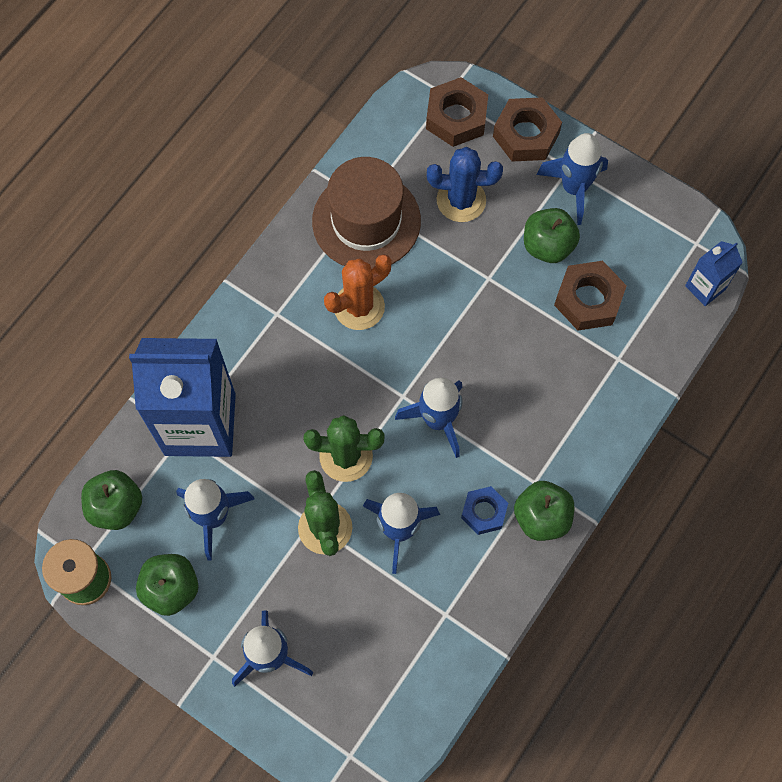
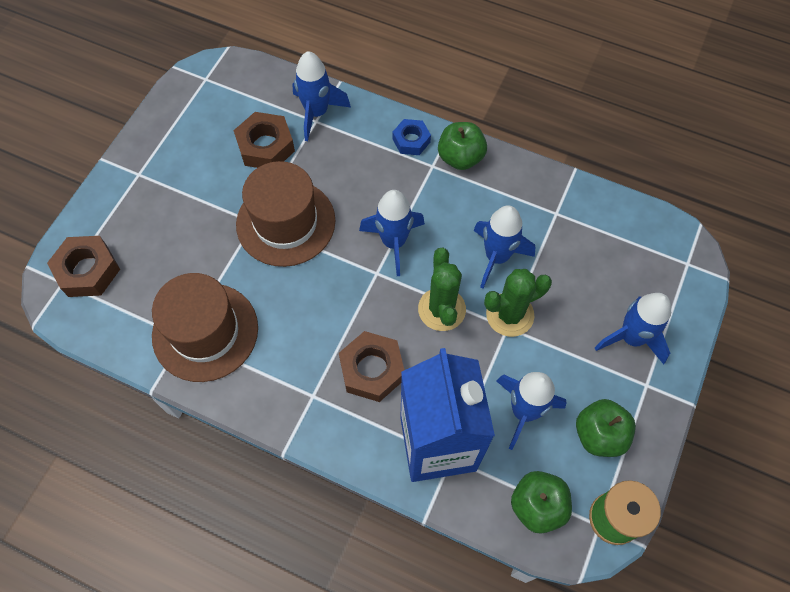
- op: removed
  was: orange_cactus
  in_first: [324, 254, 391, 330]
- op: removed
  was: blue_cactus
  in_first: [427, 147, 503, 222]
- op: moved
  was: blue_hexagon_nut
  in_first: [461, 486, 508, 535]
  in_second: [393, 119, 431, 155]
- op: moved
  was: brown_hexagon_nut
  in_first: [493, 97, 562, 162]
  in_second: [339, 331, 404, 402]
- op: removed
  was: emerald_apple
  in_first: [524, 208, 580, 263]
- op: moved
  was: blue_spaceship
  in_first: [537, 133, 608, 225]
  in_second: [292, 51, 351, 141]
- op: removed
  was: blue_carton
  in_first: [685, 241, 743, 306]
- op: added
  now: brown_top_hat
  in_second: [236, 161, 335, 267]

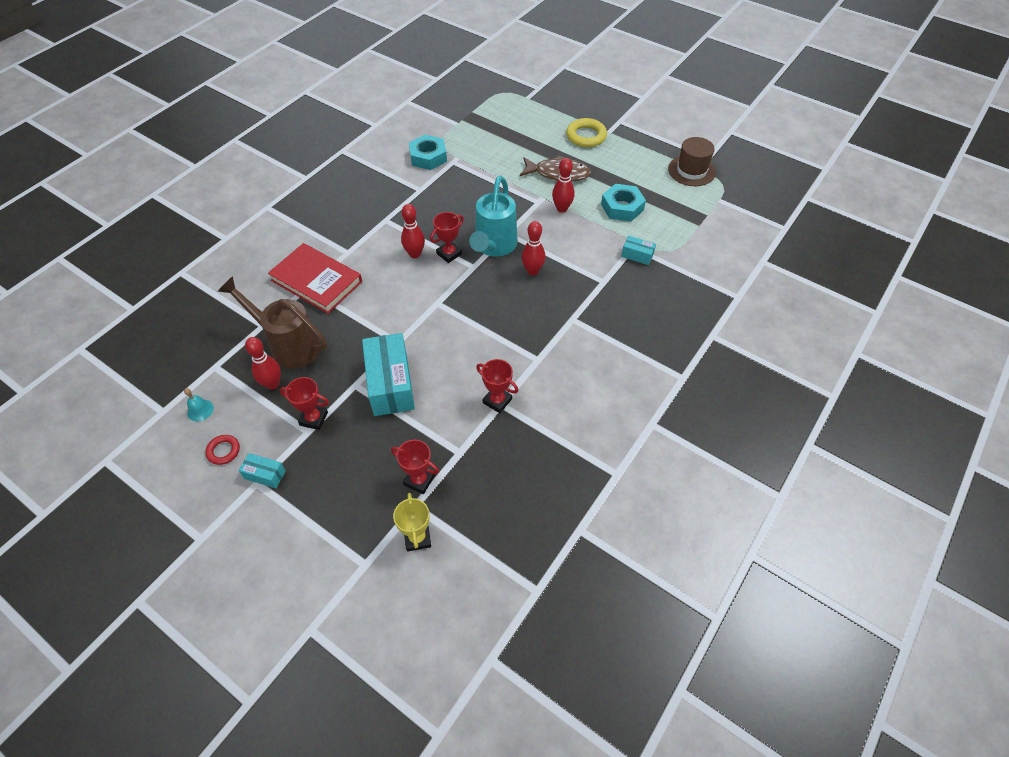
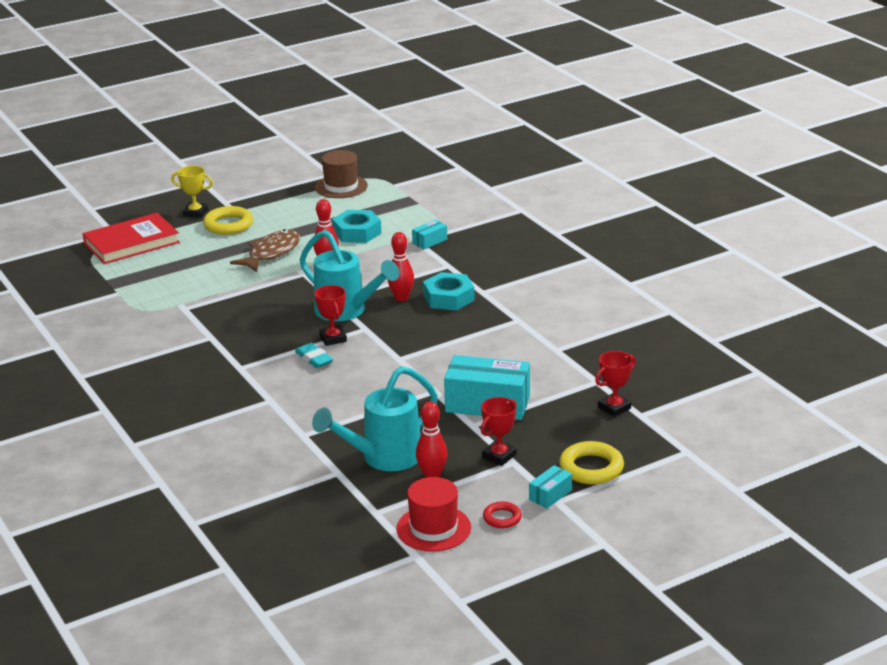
- op: replaced
  was: teal_bell
  now: crimson_top_hat
  in_first: [184, 388, 214, 421]
  in_second: [396, 477, 471, 552]
- op: recoloured
  was: brown_watering_can
  now: teal_watering_can
  in_first: [218, 276, 327, 369]
  in_second: [312, 366, 438, 471]
- op: moved
  was: crimson_hardback
  in_first: [268, 243, 362, 314]
  in_second: [82, 213, 180, 264]
- op: moved
  was: yellow_prize_cup
  in_first: [393, 493, 431, 552]
  in_second: [171, 166, 213, 218]
- op: replaced
  was: crimson_bowling_pin
  now: teal_gum_eraser
  in_first: [401, 204, 425, 258]
  in_second: [295, 343, 333, 368]
- op: moved
  was: teal_hexagon_nut
  in_first: [409, 134, 447, 170]
  in_second: [423, 272, 475, 311]
- op: removed
  was: crimson_prize_cup
  in_first: [476, 359, 518, 413]
- op: added
  now: yellow_hoop
  in_second: [559, 441, 624, 485]

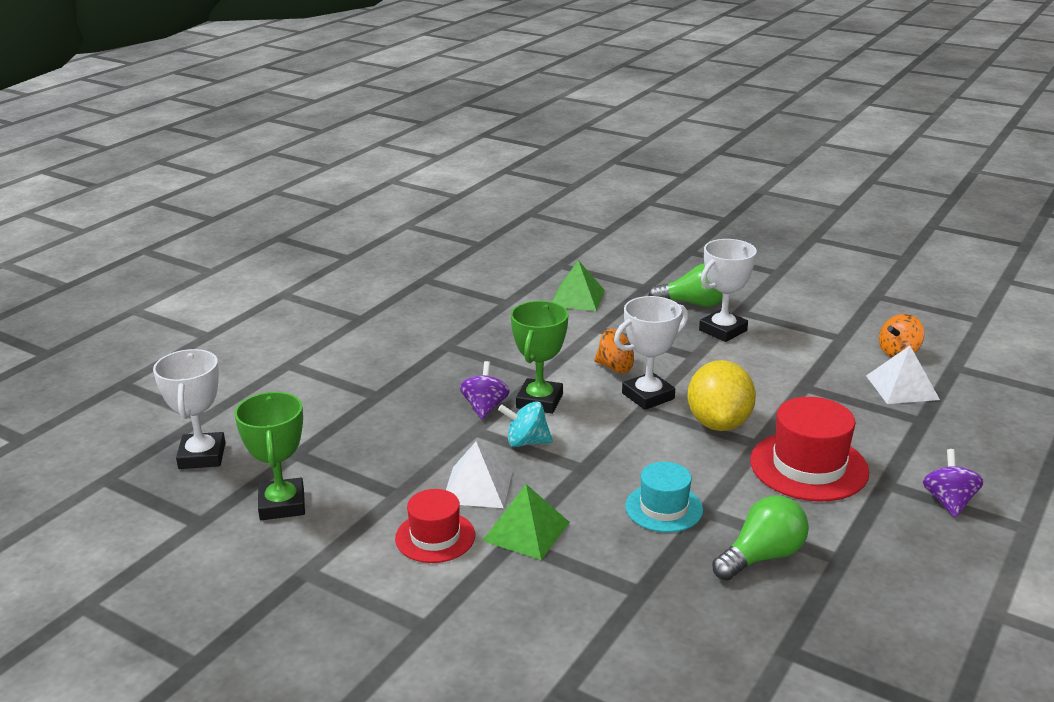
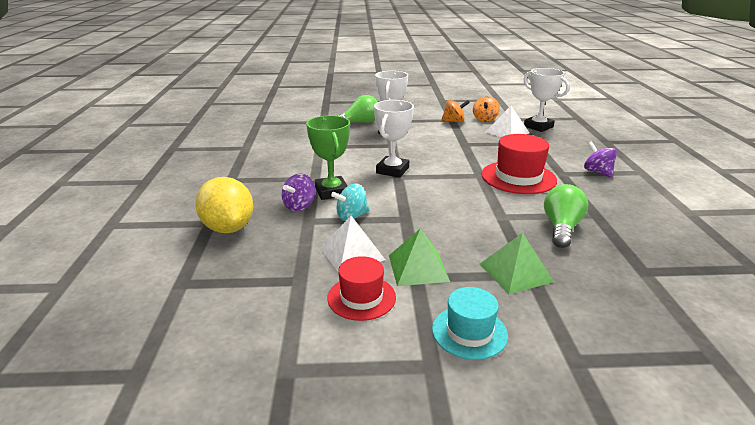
- op: moved
  was: pure_white_prize_cup
  in_first: [153, 349, 225, 469]
  in_second: [523, 68, 569, 132]
- op: removed
  was: emerald_prize_cup
  in_first: [234, 392, 305, 520]
- op: turned
  was: violet_spinning_top
  in_first: [460, 361, 510, 420]
  in_second: [282, 173, 315, 211]
  clockwise: -120
- op: moved
  was: emerald_solid_pyramid
  in_first: [552, 260, 605, 311]
  in_second: [480, 233, 554, 294]
- op: moved
  was: orange_spinning_top
  in_first: [594, 329, 634, 373]
  in_second: [441, 100, 470, 123]
- op: moved
  was: teal_top_hat
  in_first: [625, 462, 703, 532]
  in_second: [432, 287, 508, 360]
- op: moved
  was: yellow_lemon
  in_first: [687, 360, 756, 431]
  in_second: [195, 177, 253, 233]

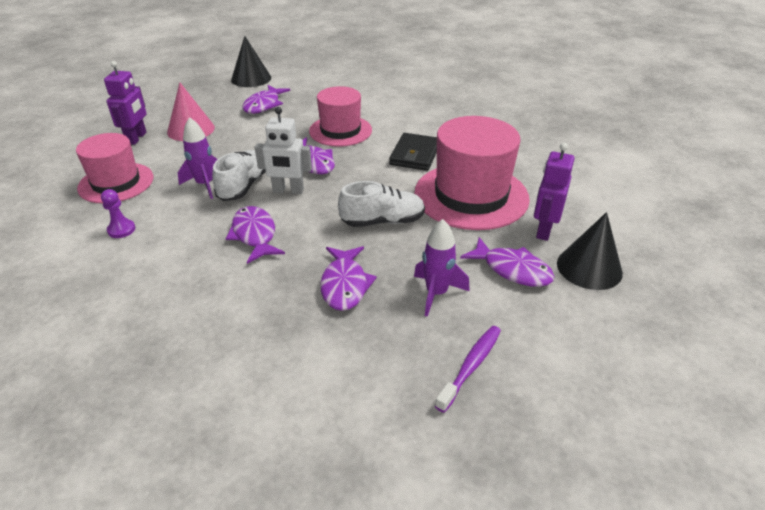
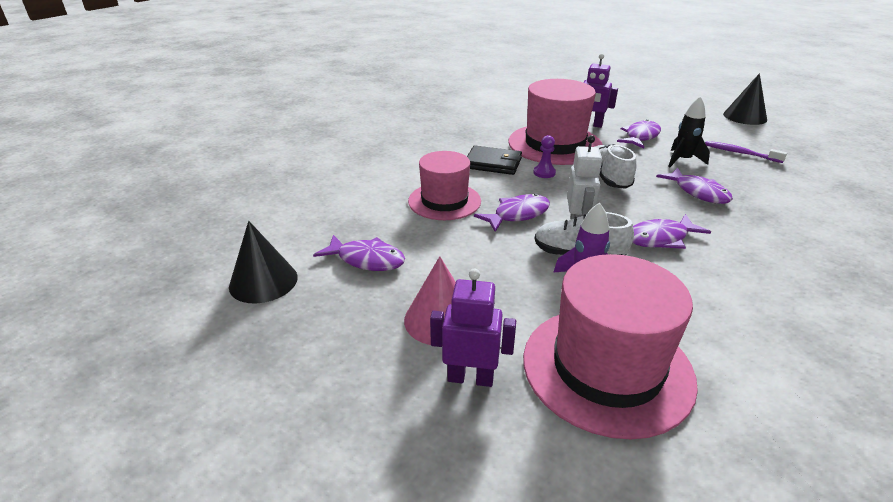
- op: resized
  was: rose-pink_top_hat
  in_first: [76, 133, 153, 203]
  in_second: [523, 254, 698, 439]
  ratio: 1.54
- op: moved
  was: violet_chess_pawn
  in_first: [101, 189, 135, 238]
  in_second: [533, 135, 556, 178]
- op: turned
  was: violet_toy_fish
  in_first: [320, 246, 377, 311]
  in_second: [656, 168, 733, 204]
  clockwise: 60
- op: recoloured
  was: violet_spaceship
  now: jet-black_spaceship
  in_first: [414, 219, 470, 317]
  in_second: [668, 96, 710, 167]
- op: moved
  was: jet-black_cone
  in_first: [557, 212, 623, 290]
  in_second: [723, 73, 767, 125]

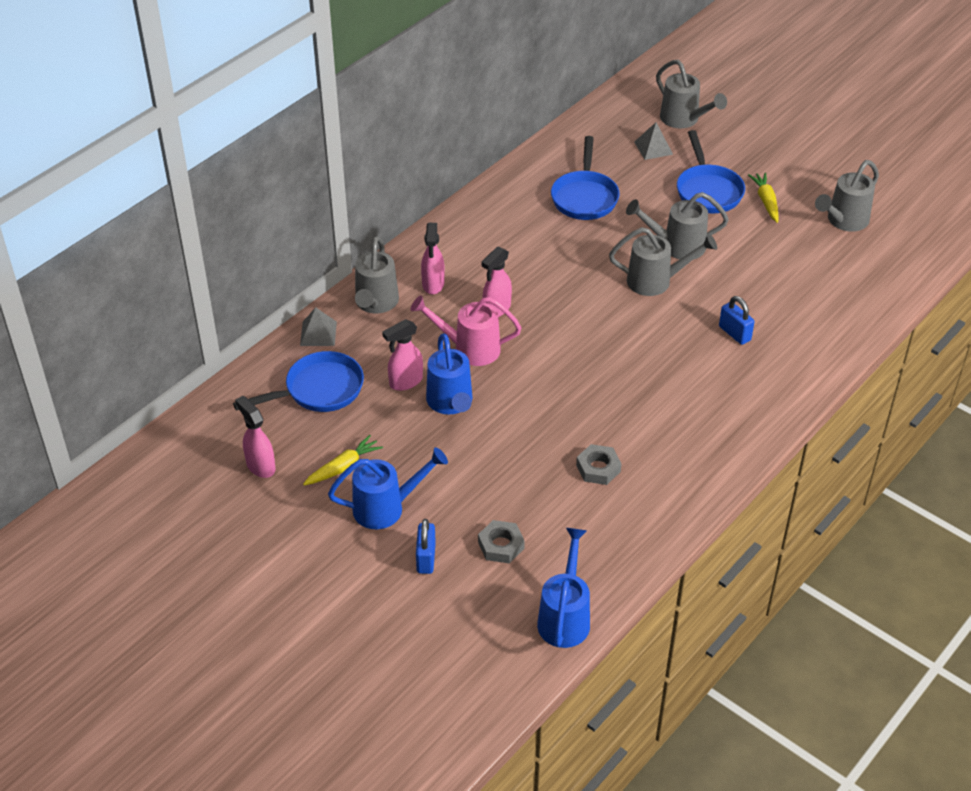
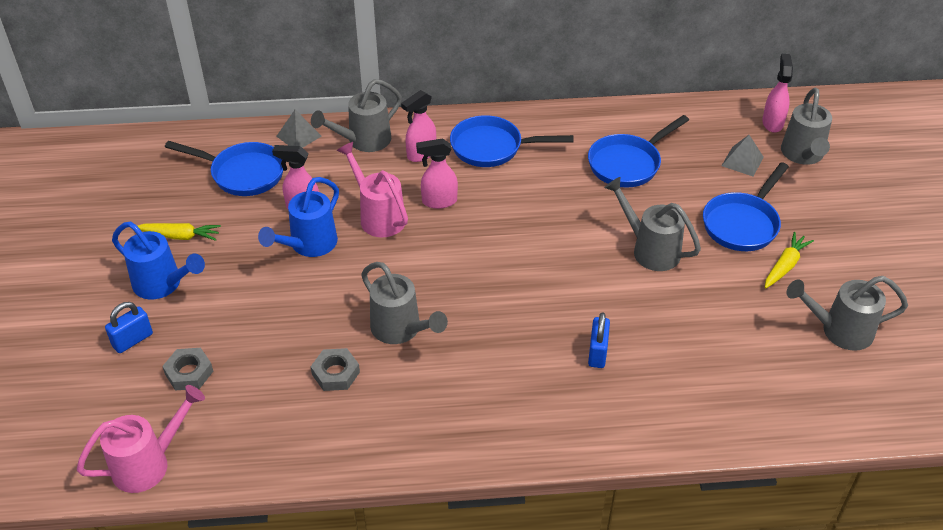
- op: moved
  was: rose-pink_sprayer
  in_first: [235, 396, 275, 478]
  in_second: [762, 54, 793, 133]
- op: recoloured
  was: blue_watering_can
  now: rose-pink_watering_can
  in_first: [537, 528, 590, 648]
  in_second: [77, 385, 205, 493]
- op: moved
  was: grey_watering_can
  in_first: [609, 227, 717, 296]
  in_second: [361, 262, 448, 344]
- op: added
  now: blue_pan
  in_second: [450, 115, 573, 167]

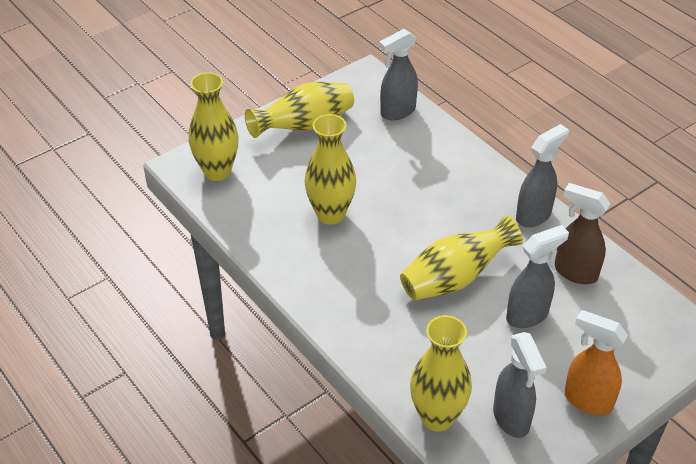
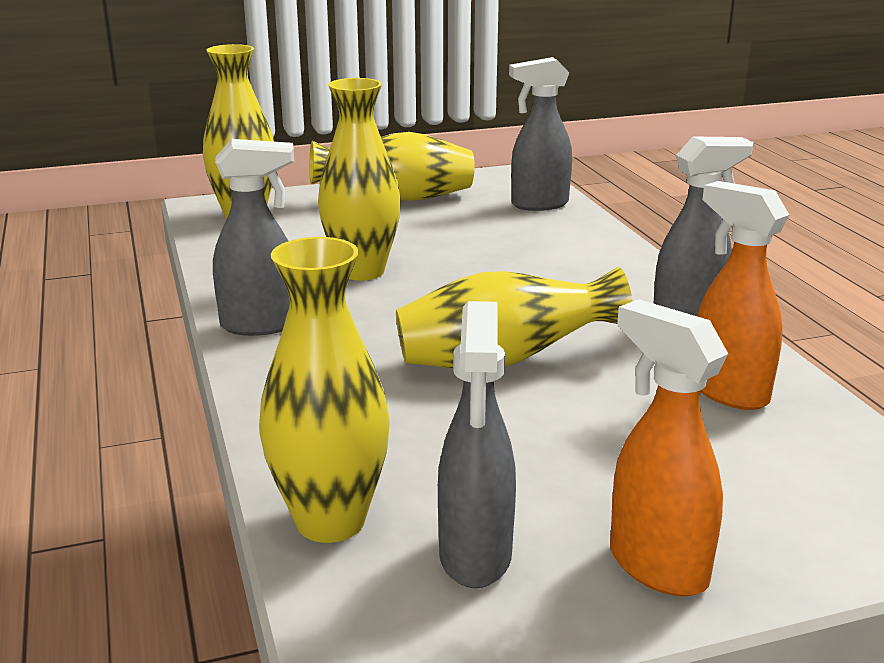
- op: moved
  was: grey_sprayer
  in_first: [506, 225, 569, 328]
  in_second: [213, 139, 294, 336]
- op: recoloured
  was: brown_sprayer
  now: orange_sprayer
  in_first: [555, 183, 610, 284]
  in_second: [698, 181, 789, 410]

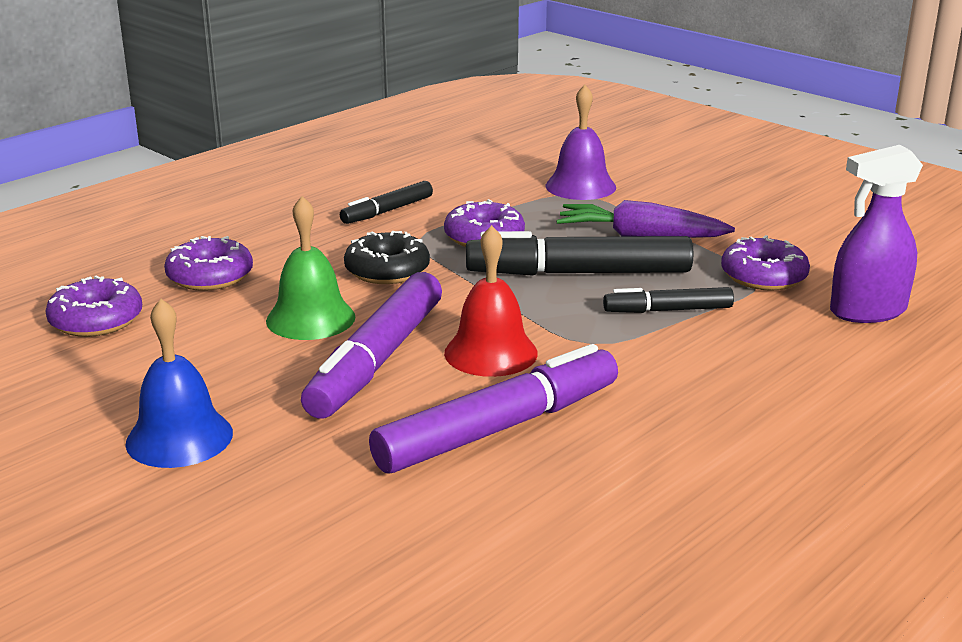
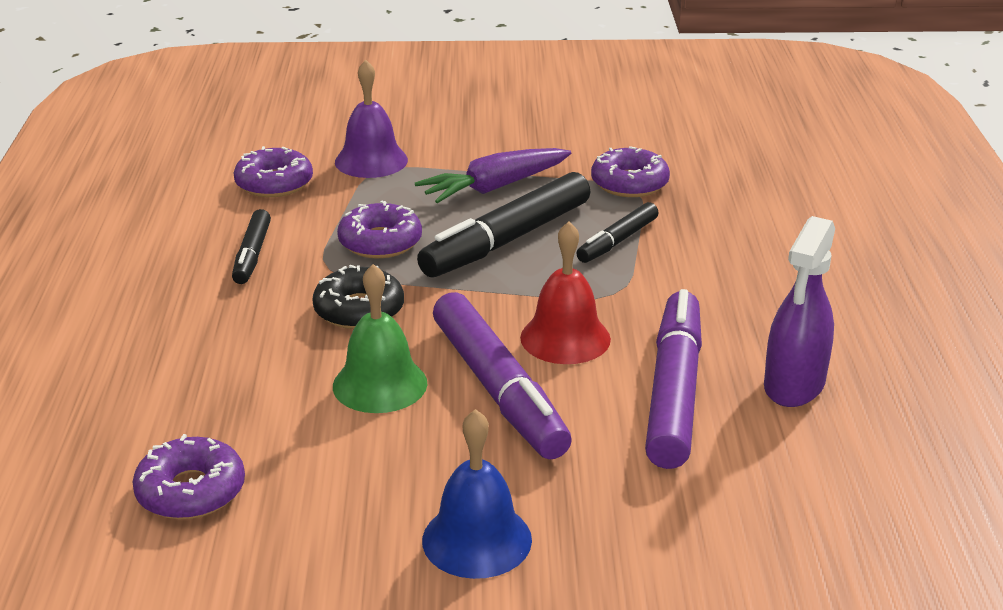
- op: moved
  was: violet_doughnut
  in_first: [164, 236, 253, 291]
  in_second: [234, 146, 313, 197]
- op: moved
  was: violet_sprayer
  in_first: [830, 145, 923, 323]
  in_second: [764, 216, 835, 407]

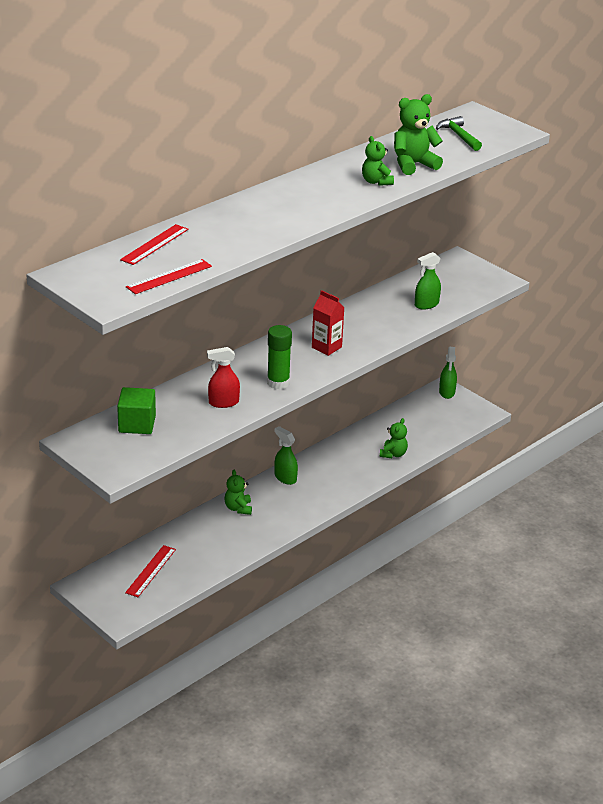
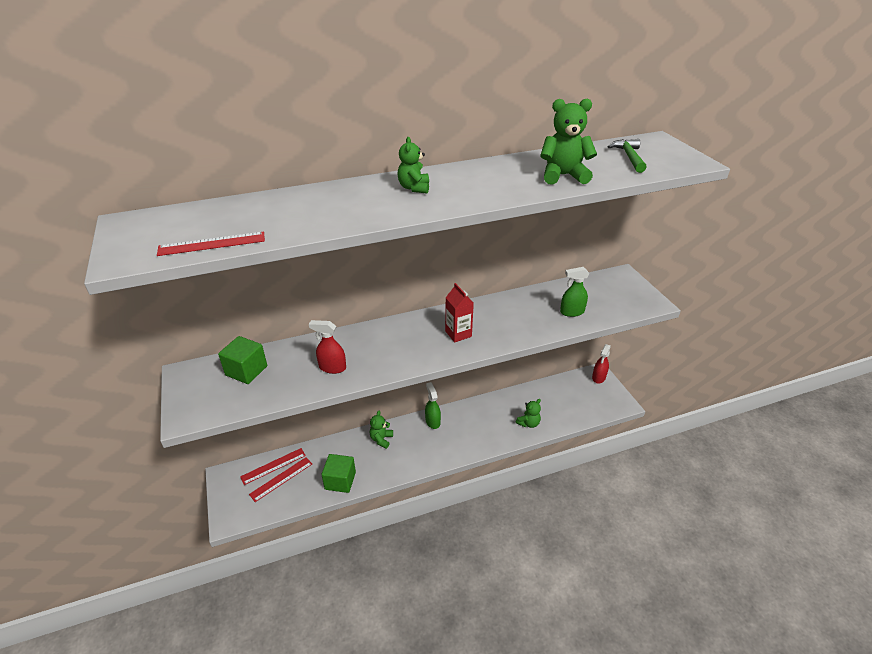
- op: moved
  was: crimson_measuring_stick
  in_first: [120, 224, 188, 265]
  in_second: [240, 448, 306, 485]
- op: removed
  was: emerald_stick_of_glue
  in_first: [267, 325, 292, 389]
- op: moved
  was: emerald_stuffed_bear
  in_first: [362, 136, 394, 186]
  in_second: [397, 137, 429, 193]
- op: recoloured
  was: emerald_sprayer
  now: crimson_sprayer
  in_first: [439, 347, 457, 399]
  in_second: [592, 344, 611, 384]
- op: added
  now: emerald_block
  in_second: [322, 454, 356, 493]

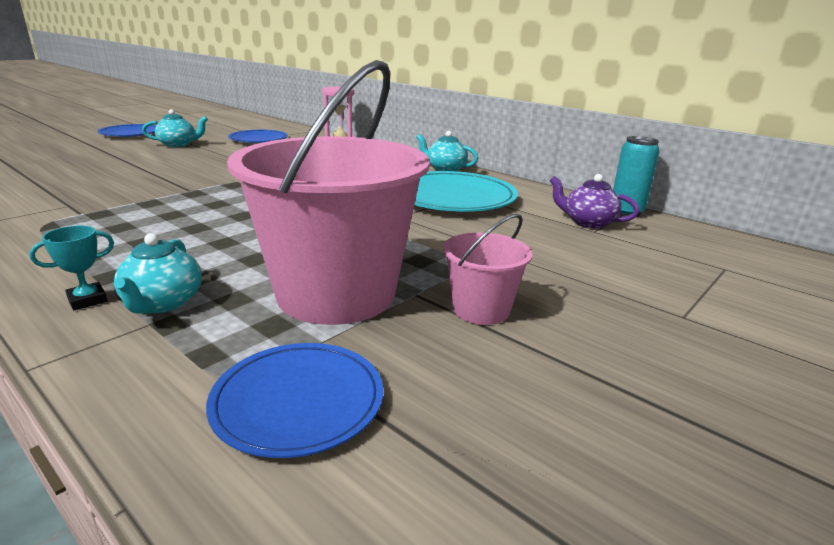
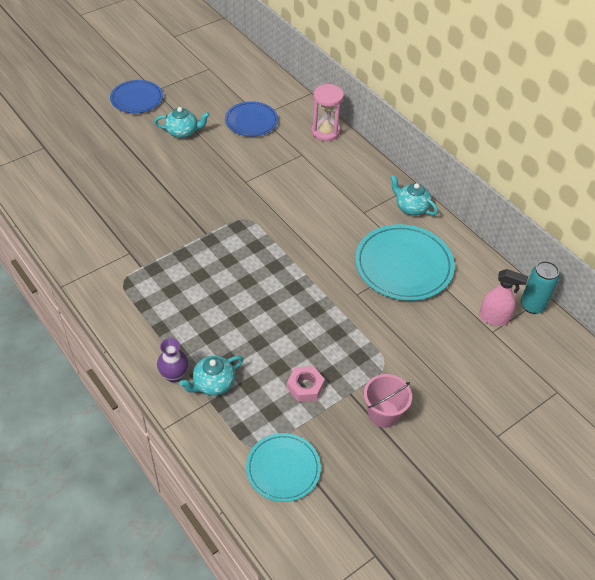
- op: replaced
  was: teal_prize_cup
  now: violet_flower_vase
  in_first: [29, 226, 114, 310]
  in_second: [157, 338, 188, 383]
- op: turned
  was: teal_tea_pot
  in_first: [114, 233, 202, 314]
  in_second: [179, 356, 243, 395]
  clockwise: 45
- op: recoloured
  was: blue_plate
  now: teal_plate
  in_first: [206, 343, 383, 458]
  in_second: [246, 433, 321, 502]
- op: replaced
  was: rose-pink_pail
  now: rose-pink_hexagon_nut
  in_first: [227, 60, 430, 325]
  in_second: [287, 366, 325, 402]
- op: replaced
  was: violet_tea_pot
  now: rose-pink_sprayer
  in_first: [550, 174, 639, 228]
  in_second: [479, 269, 528, 326]

